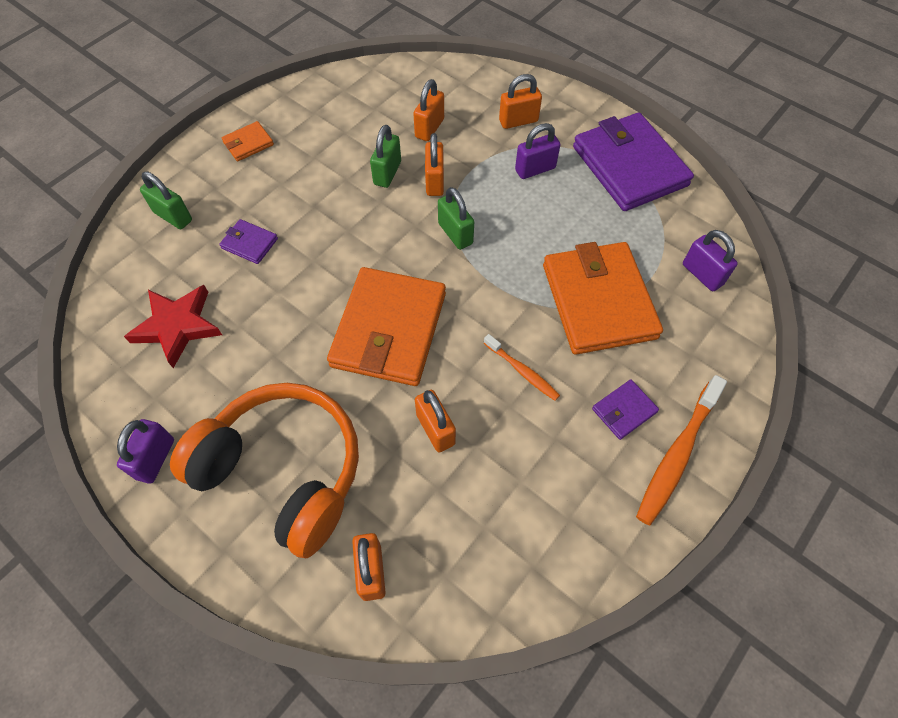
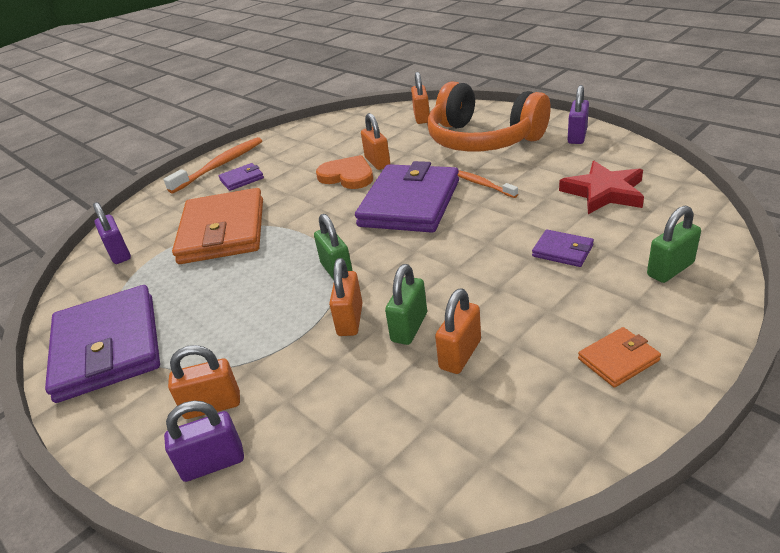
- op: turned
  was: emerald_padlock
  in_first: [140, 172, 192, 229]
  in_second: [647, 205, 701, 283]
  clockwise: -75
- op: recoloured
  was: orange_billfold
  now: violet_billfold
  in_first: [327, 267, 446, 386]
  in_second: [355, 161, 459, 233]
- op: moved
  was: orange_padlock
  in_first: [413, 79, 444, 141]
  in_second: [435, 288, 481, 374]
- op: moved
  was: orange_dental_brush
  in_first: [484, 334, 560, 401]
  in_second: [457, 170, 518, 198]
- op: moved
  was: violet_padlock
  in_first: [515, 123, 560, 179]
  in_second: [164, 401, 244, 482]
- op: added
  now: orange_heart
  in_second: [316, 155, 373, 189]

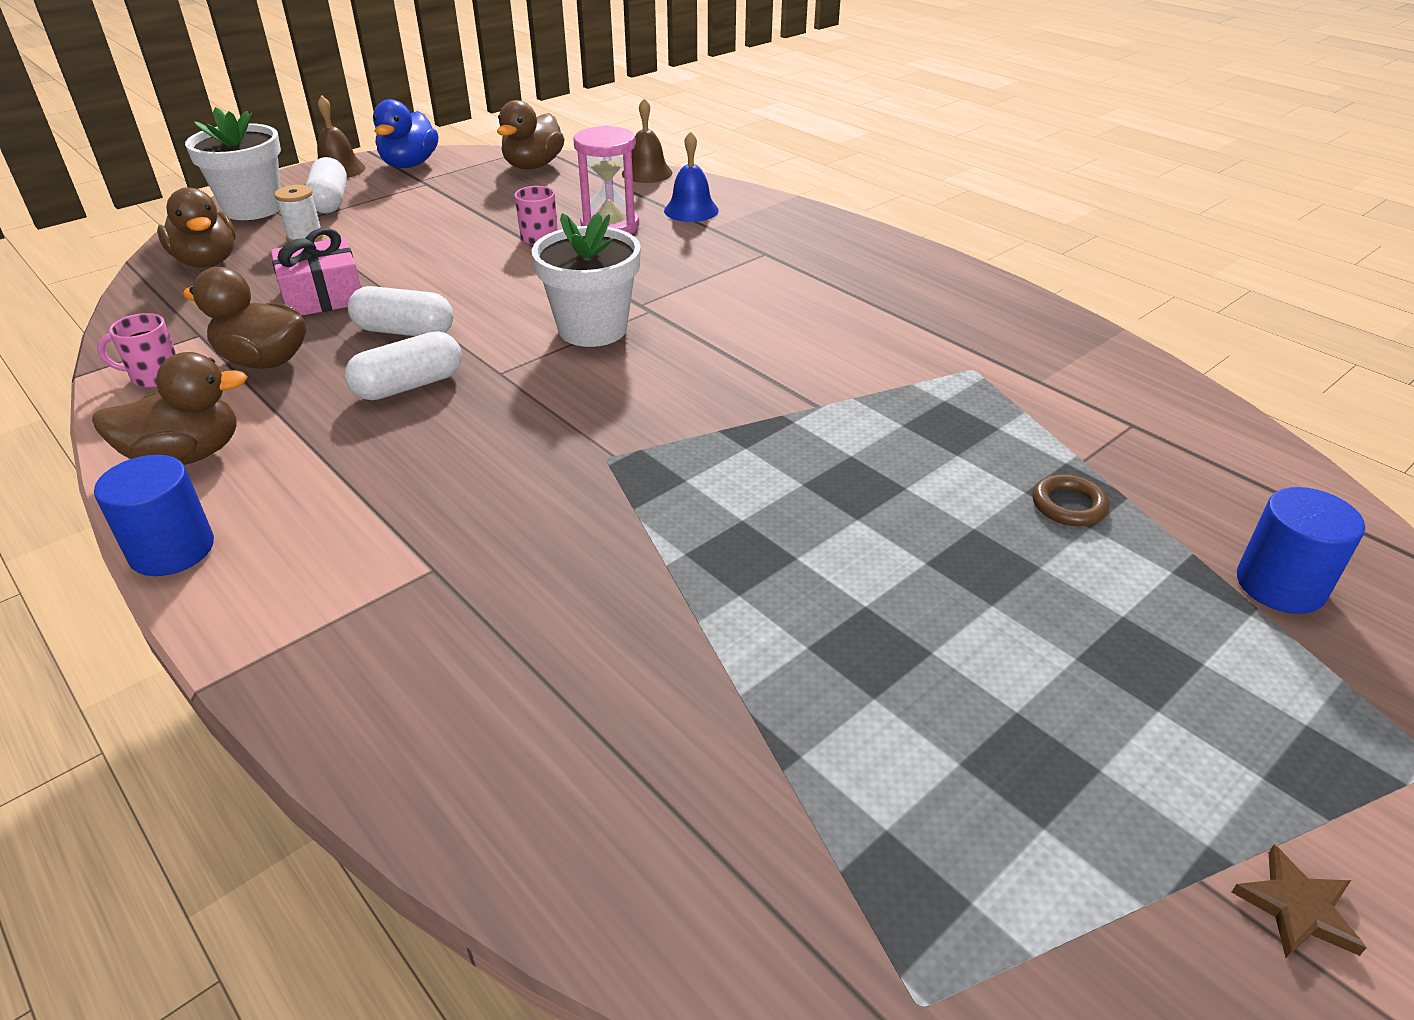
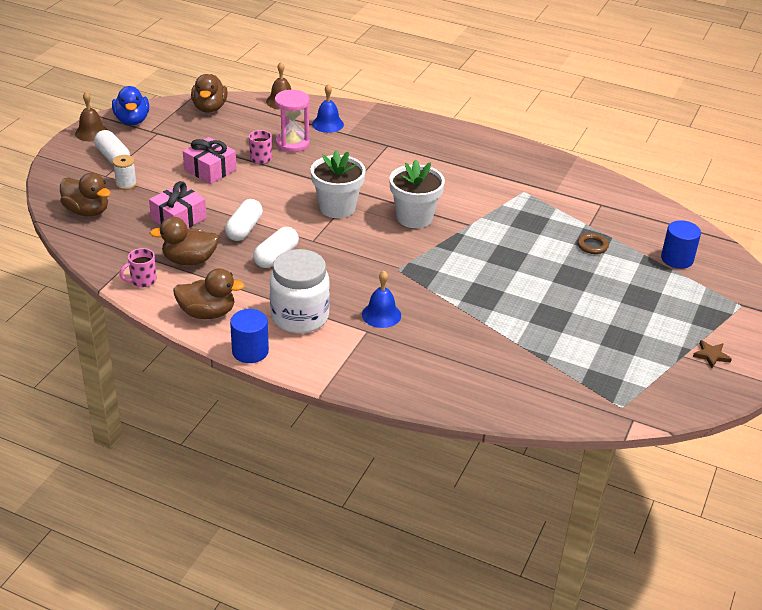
- op: turned
  was: brown_duck
  in_first: [92, 352, 247, 465]
  in_second: [173, 268, 245, 319]
  clockwise: 45
- op: moved
  was: pure_white_potted_plant
  in_first: [185, 107, 281, 220]
  in_second: [389, 160, 445, 228]
- op: turned
  was: pure_white_capsule
  in_first: [348, 286, 453, 336]
  in_second: [225, 199, 263, 241]
  clockwise: -60
- op: added
  now: rose-pink_wrapped_gift
  in_second: [183, 137, 237, 184]
- op: added
  now: pure_white_jam_jar
  in_second: [270, 249, 330, 334]
- op: added
  now: blue_bell
  in_second: [362, 271, 401, 328]

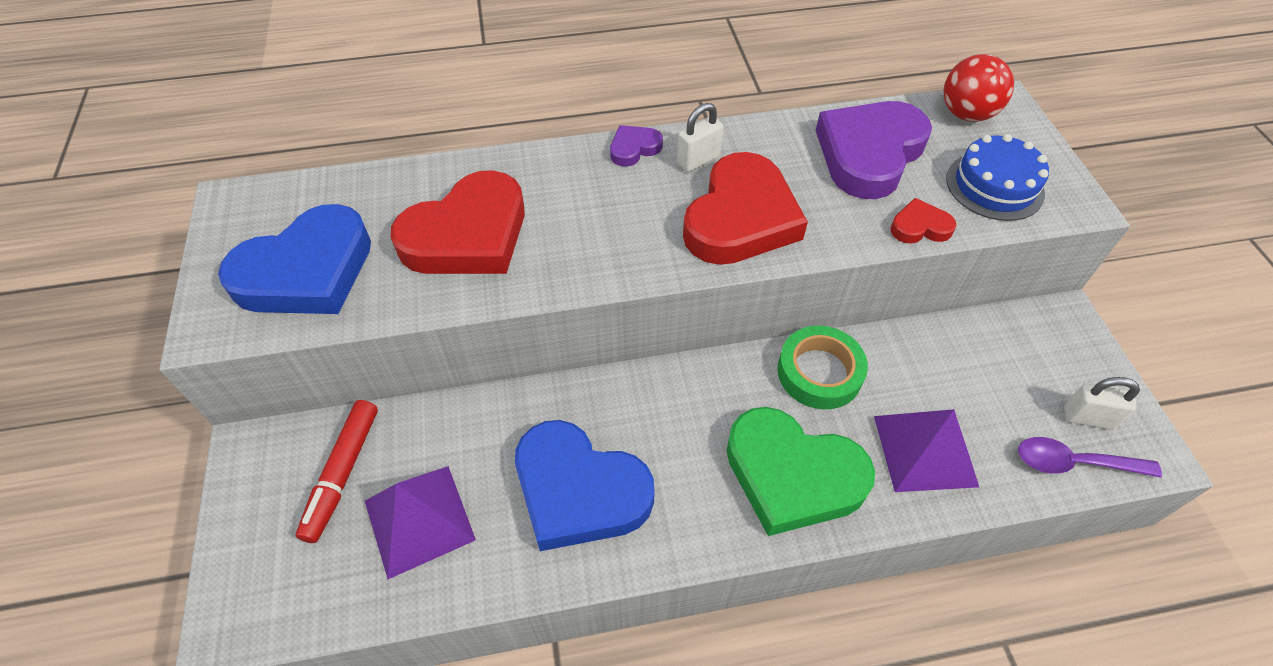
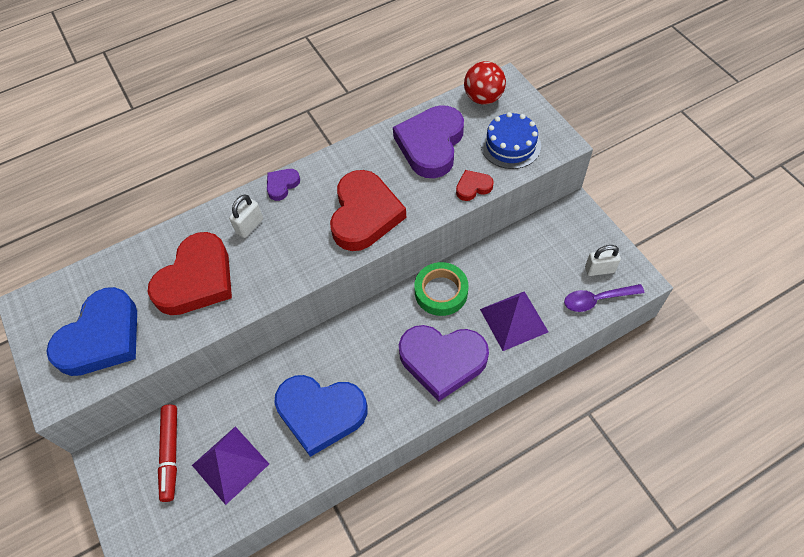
- op: moved
  was: pure_white_padlock
  in_first: [677, 103, 724, 172]
  in_second: [229, 194, 263, 238]
- op: recoloured
  was: emerald_heart
  now: violet_heart
  in_first: [726, 407, 875, 536]
  in_second: [399, 325, 489, 402]

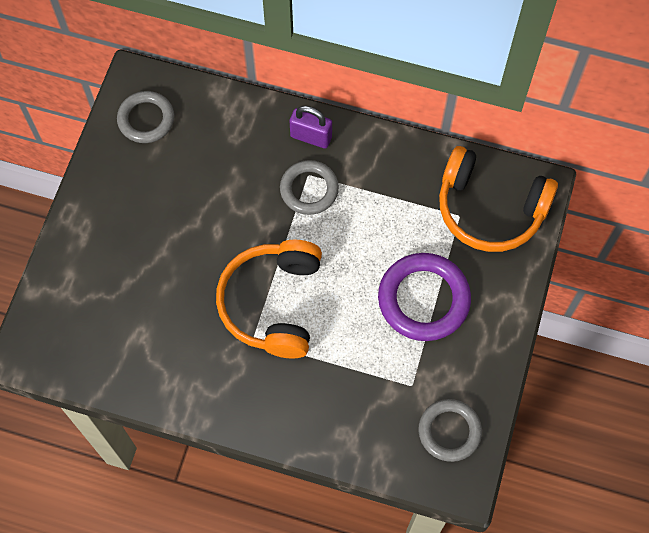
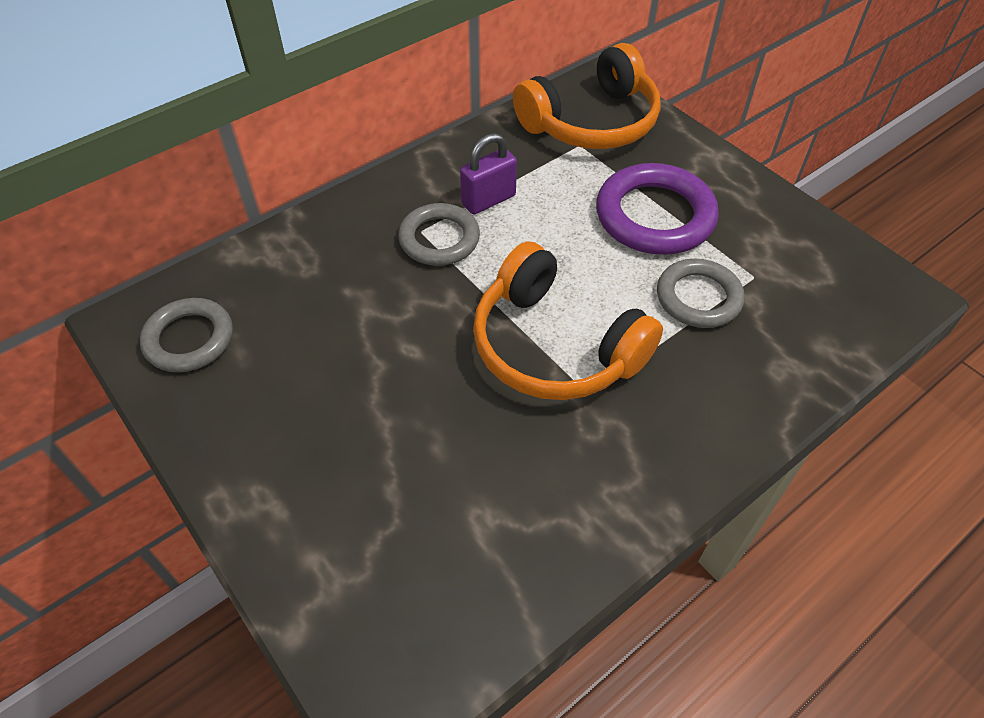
- op: moved
  was: violet_padlock
  in_first: [289, 106, 332, 148]
  in_second: [460, 133, 517, 214]
- op: moved
  was: grey_hoop
  in_first: [418, 399, 482, 462]
  in_second: [657, 259, 745, 328]

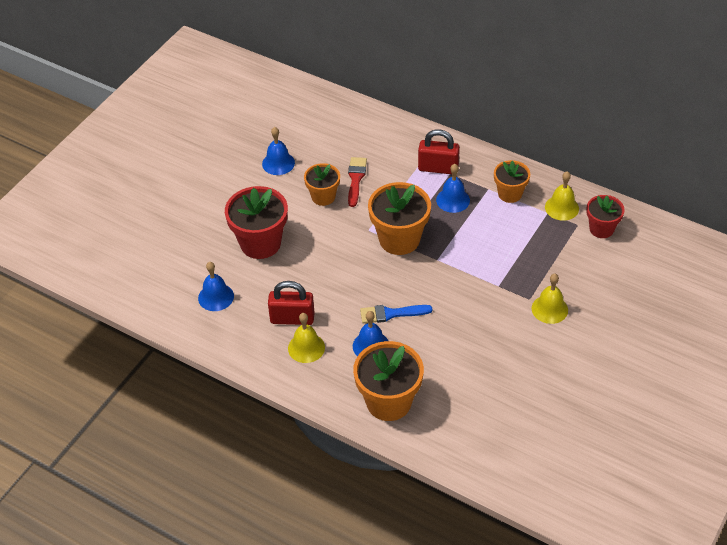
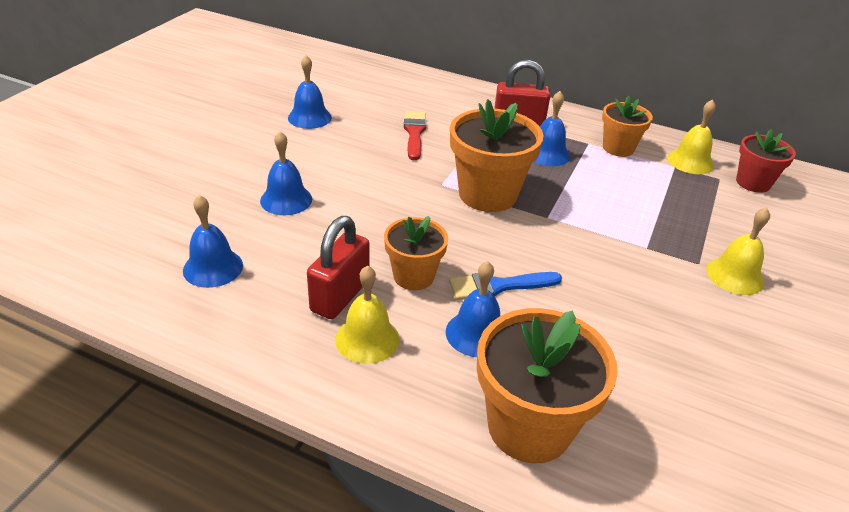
- op: replaced
  was: crimson_potted_plant
  now: blue_bell
  in_first: [225, 186, 288, 259]
  in_second: [260, 131, 312, 215]
- op: turned
  was: crimson_padlock
  in_first: [268, 281, 315, 325]
  in_second: [307, 216, 370, 319]
  clockwise: -60
- op: moved
  was: orange_potted_plant
  in_first: [304, 163, 340, 206]
  in_second: [384, 216, 448, 290]

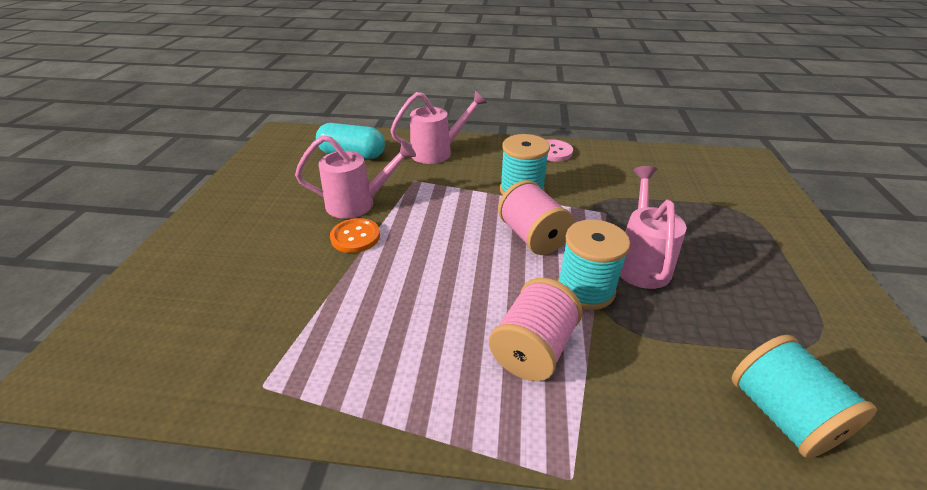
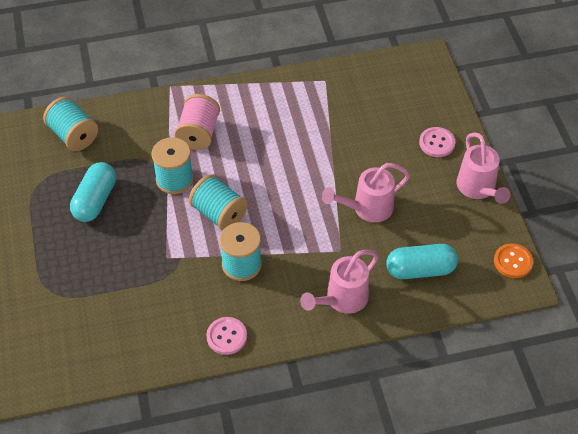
- op: moved
  was: orange_shirt_button
  in_first: [330, 218, 380, 253]
  in_second: [494, 243, 533, 278]
- op: recoloured
  was: rose-pink_spool
  now: teal_spool
  in_first: [498, 180, 574, 255]
  in_second: [189, 174, 248, 231]
- op: moved
  was: rose-pink_watering_can
  in_first: [620, 166, 687, 289]
  in_second: [457, 132, 510, 204]
- op: added
  now: teal_capsule
  in_second: [70, 162, 116, 222]
- op: added
  now: rose-pink_shirt_button
  in_second: [419, 127, 455, 157]

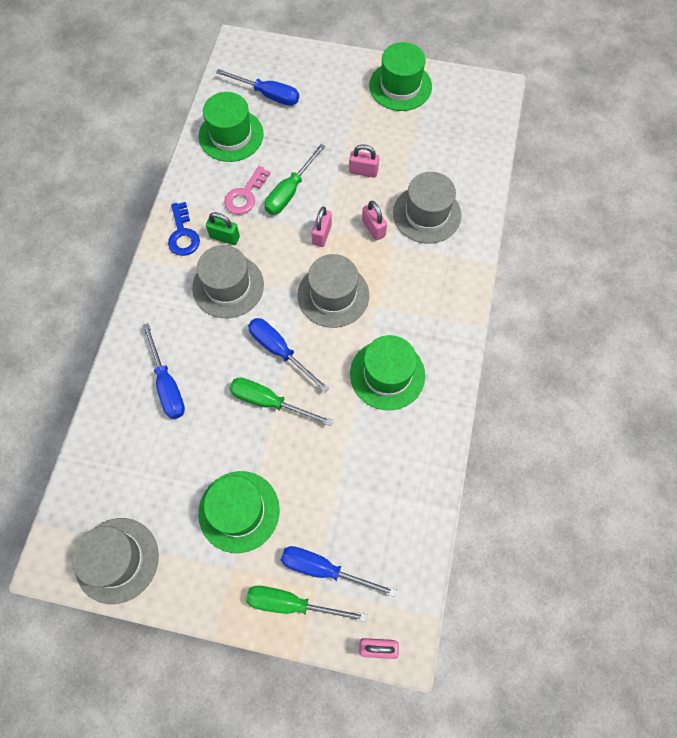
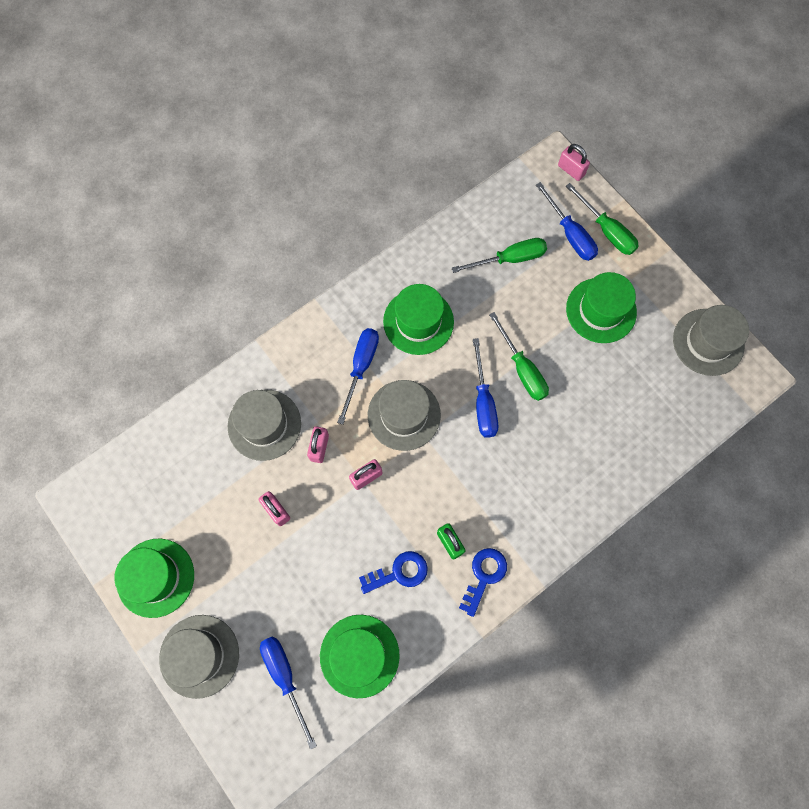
- op: moved
  was: blue_screwdriver
  in_first: [142, 323, 185, 419]
  in_second: [337, 328, 379, 425]
- op: moved
  was: grey_top_hat
  in_first: [192, 245, 264, 318]
  in_second: [159, 615, 239, 699]
- op: recoloured
  was: rose-pink_door_key
  now: blue_door_key
  in_first: [224, 166, 271, 215]
  in_second: [359, 551, 428, 594]
- op: moved
  was: emerald_screwdriver
  in_first: [265, 144, 326, 215]
  in_second: [452, 238, 547, 273]

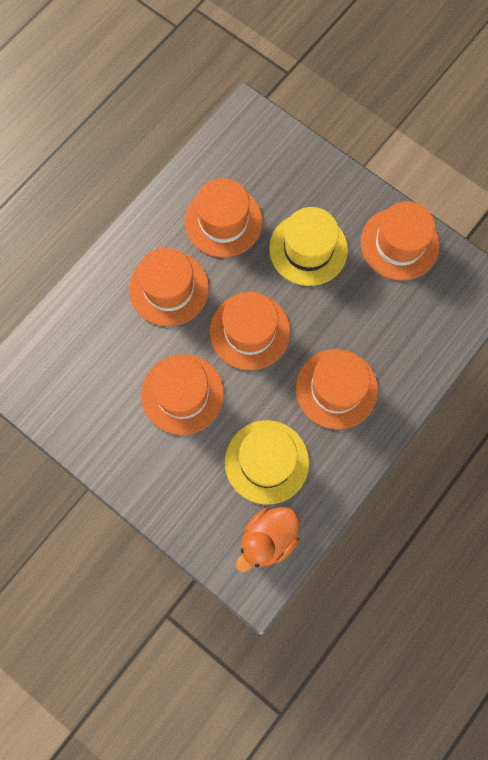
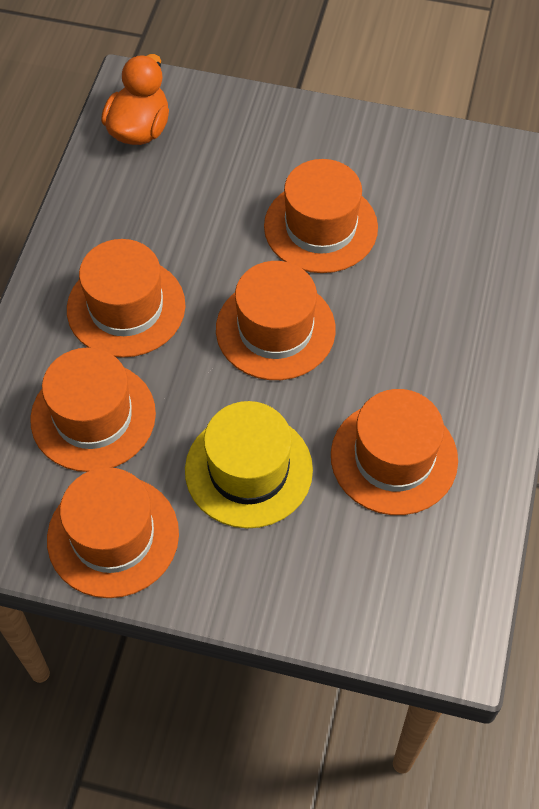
- op: moved
  was: orange_top_hat
  in_first: [129, 248, 209, 326]
  in_second: [30, 348, 156, 472]
- op: removed
  was: yellow_top_hat
  in_first: [225, 420, 309, 505]

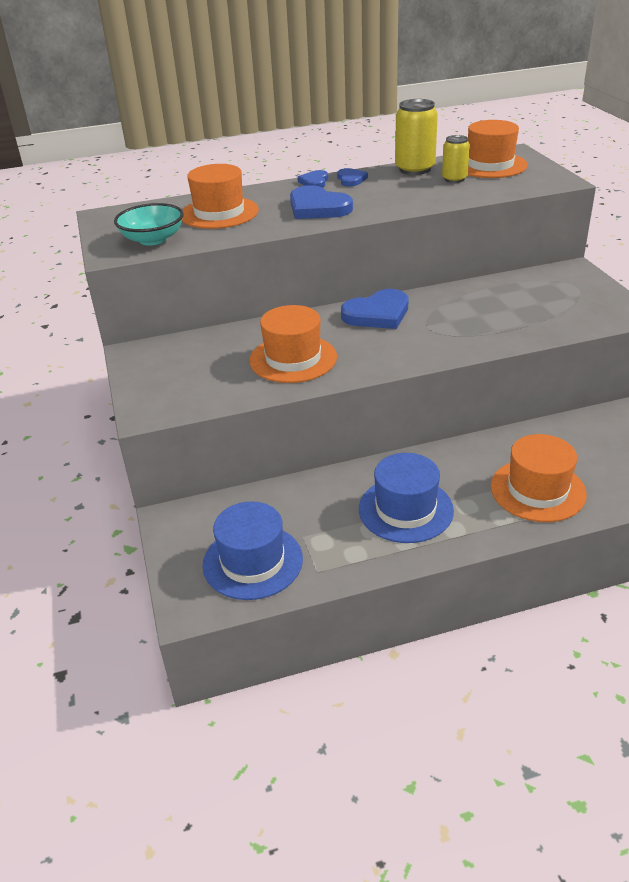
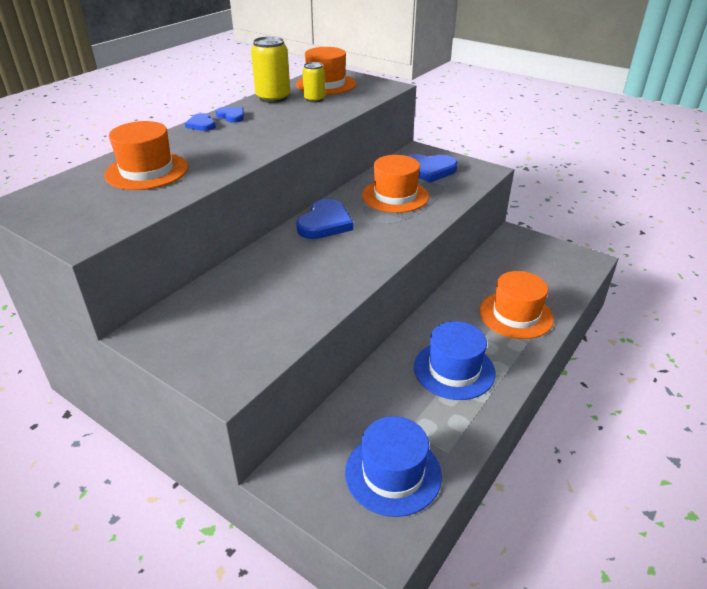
- op: removed
  was: teal_serving_bowl
  in_first: [114, 203, 184, 246]
- op: moved
  was: orange_top_hat
  in_first: [249, 305, 337, 383]
  in_second: [362, 155, 429, 213]
- op: moved
  was: blue_heart
  in_first: [290, 185, 353, 219]
  in_second: [407, 154, 458, 183]

